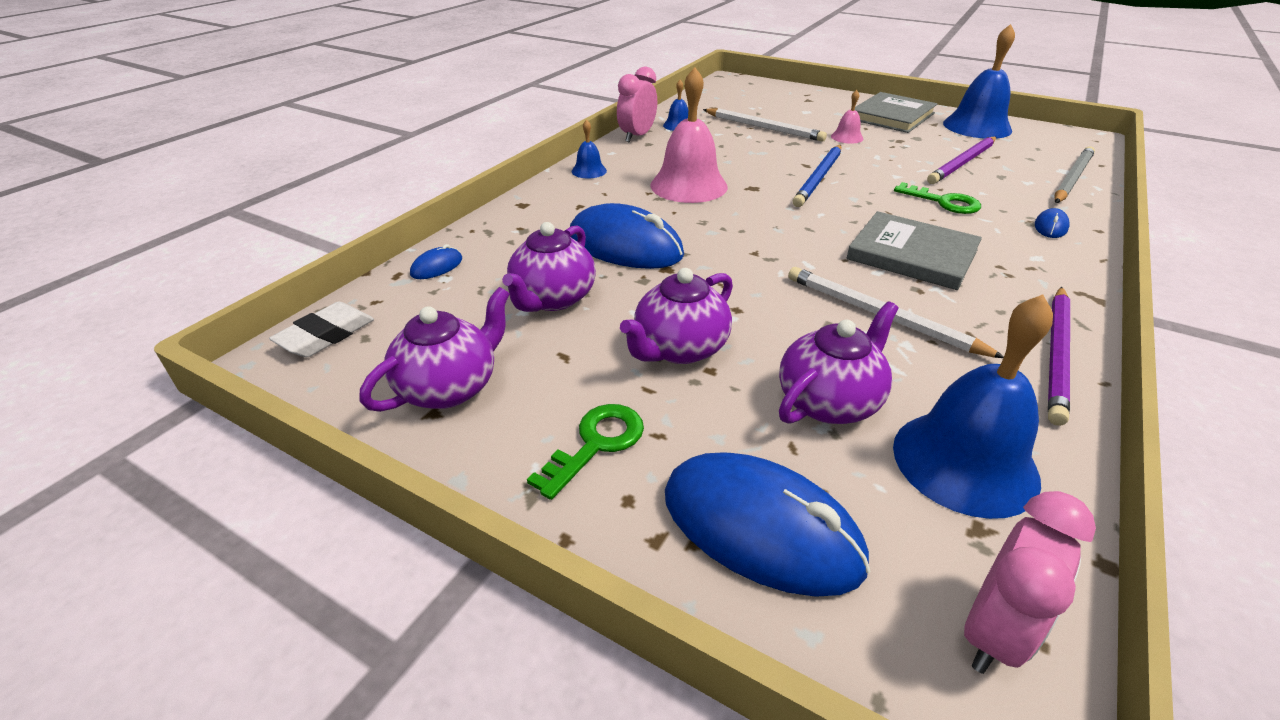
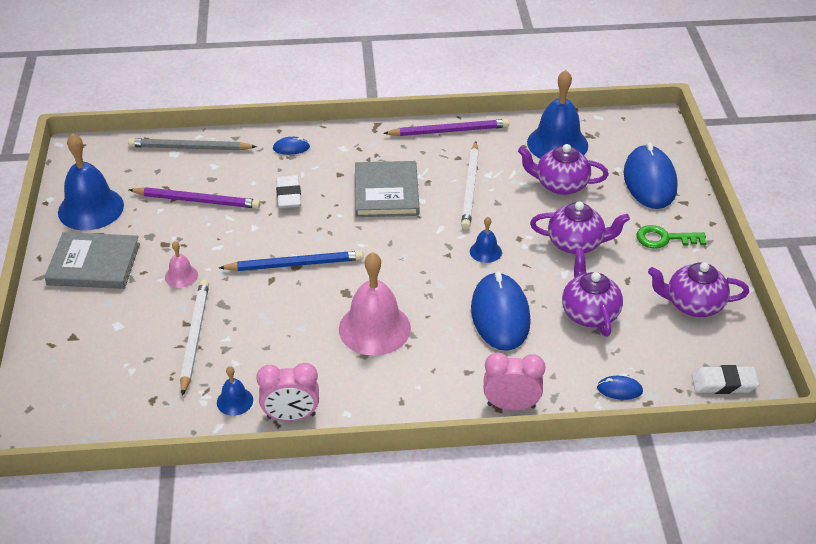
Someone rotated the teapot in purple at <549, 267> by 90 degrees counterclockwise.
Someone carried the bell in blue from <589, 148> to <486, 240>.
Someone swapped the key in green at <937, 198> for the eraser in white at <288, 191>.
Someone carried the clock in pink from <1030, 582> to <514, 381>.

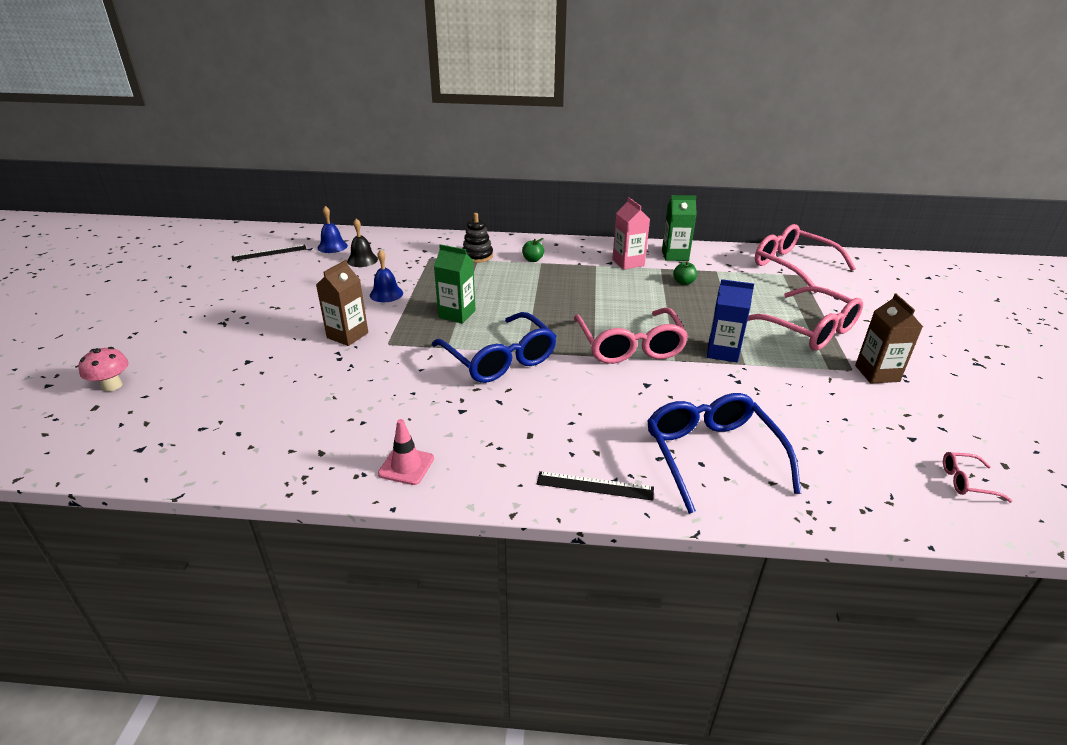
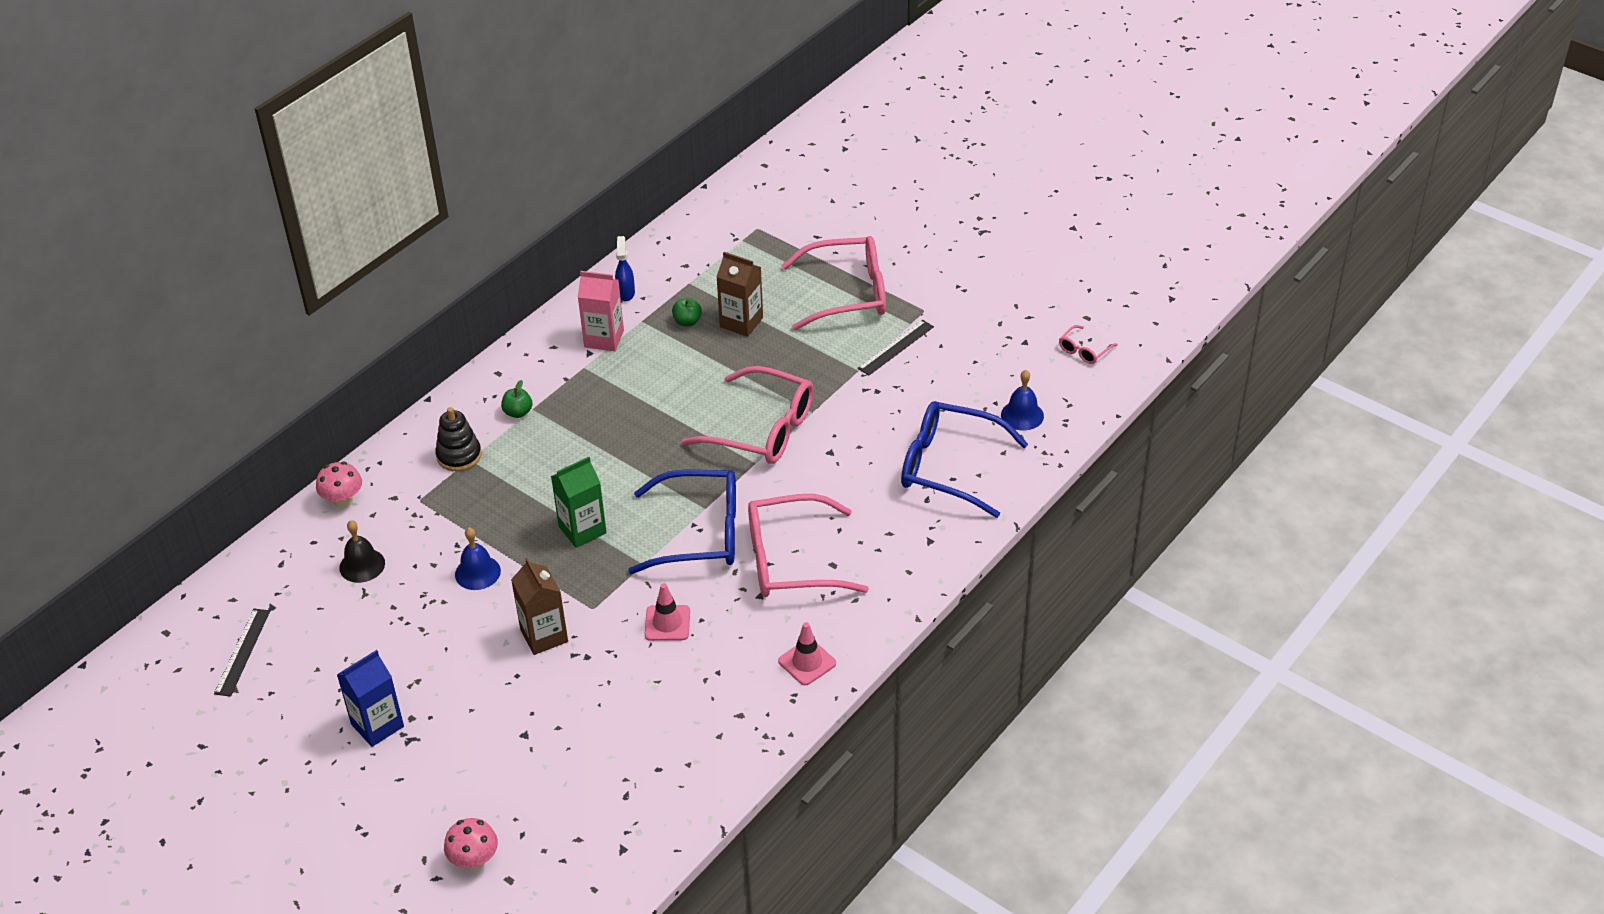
Someone carried the bell in blue from <333, 229> to <1022, 400>.
Someone carried the ruler in black from <595, 486> to <895, 348>.
Someone swapped the carton in green at <679, 228> for the spray bottle in blue at <625, 268>.
Someone carried the carton in blue from <730, 320> to <370, 698>.
Someone carried the glasses in pink from <805, 258> to <808, 545>.
Someone carried the carton in brown from <889, 338> to <739, 294>.
Someone put down the mushroom in pink at <339, 485>.
Someone put down the traffic cone in pink at <667, 612>.

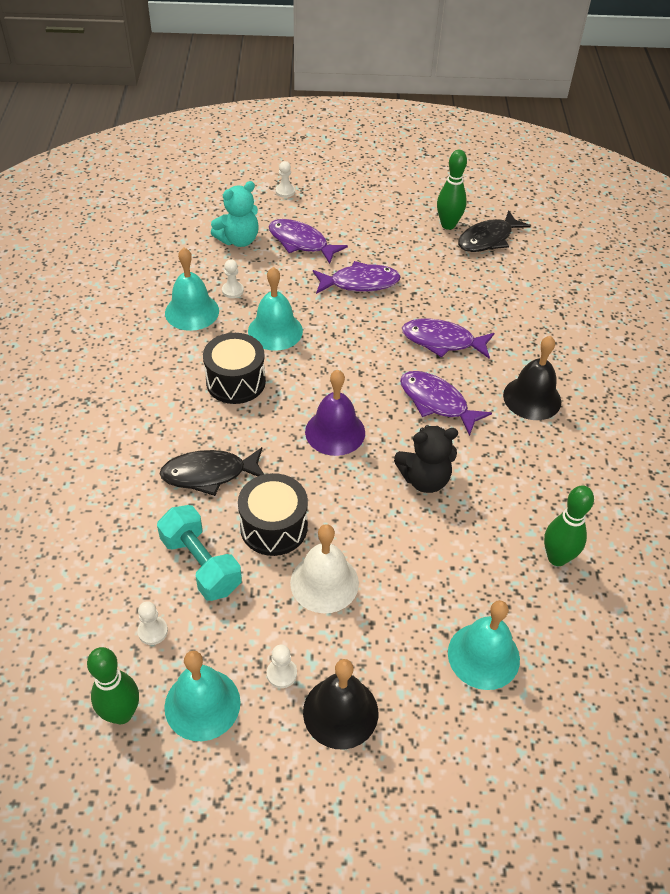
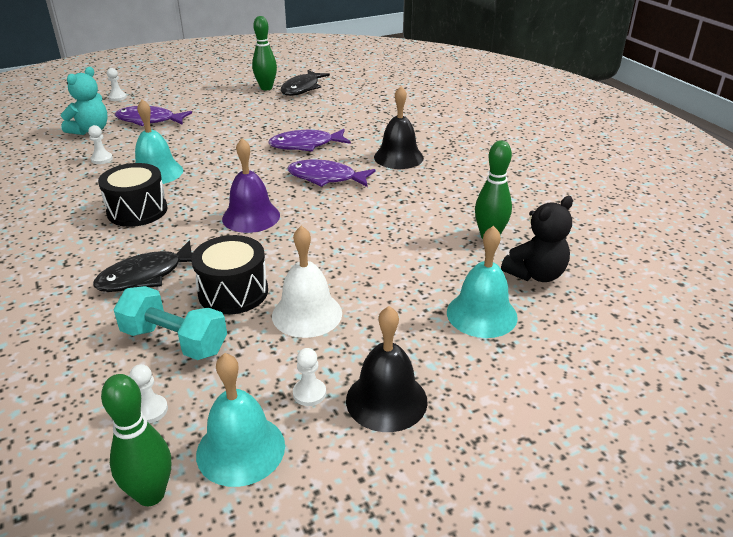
Someone took away the bell in turquoise at <192, 289>.
Someone took away the fish in purple at <356, 277>.
Someone carried the teddy bear in black from <426, 459> to <537, 239>.

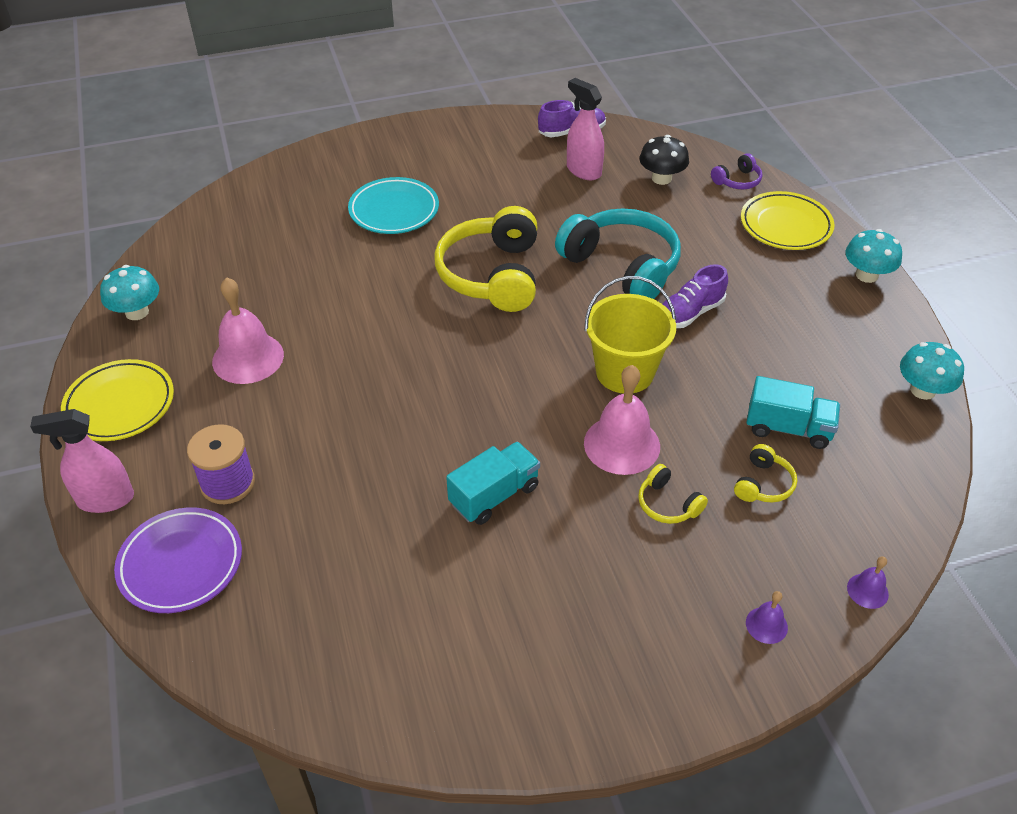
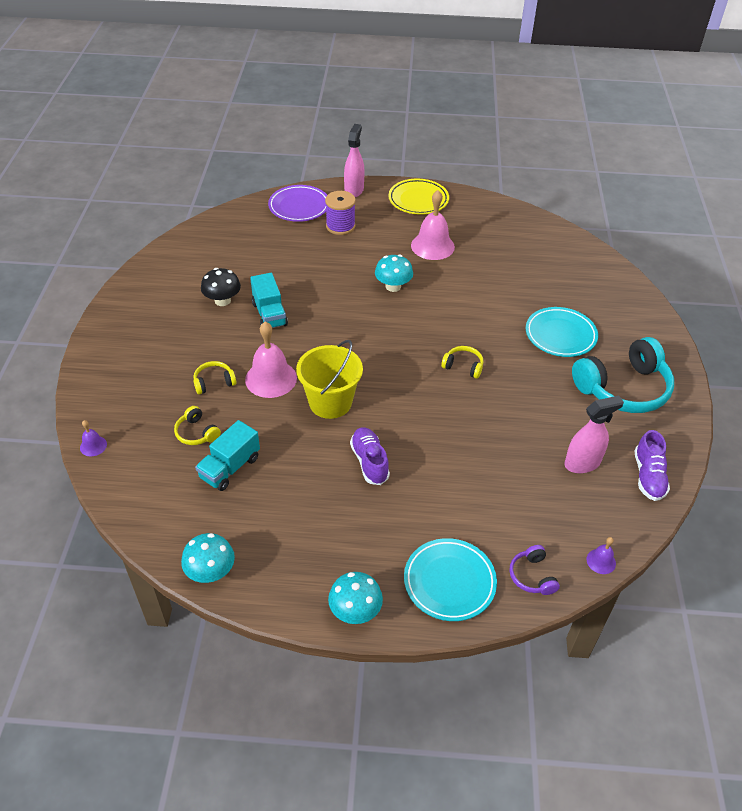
Someone carried the mushroom in turquoise from <129, 292> to <394, 273>.
Someone scaled the headphones in yellow at <485, 259> by 0.45.
Someone carried the headphones in turquoise from <618, 253> to <623, 375>.
Someone carried the mushroom in black from <664, 160> to <221, 287>.
Someone repainted the plate in yellow at <787, 220>, which became the plate in turquoise at <450, 579>.
Someone carried the bell in purple from <767, 617> to <601, 555>.

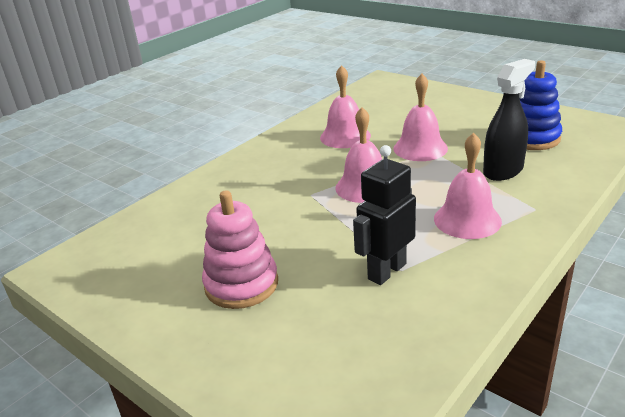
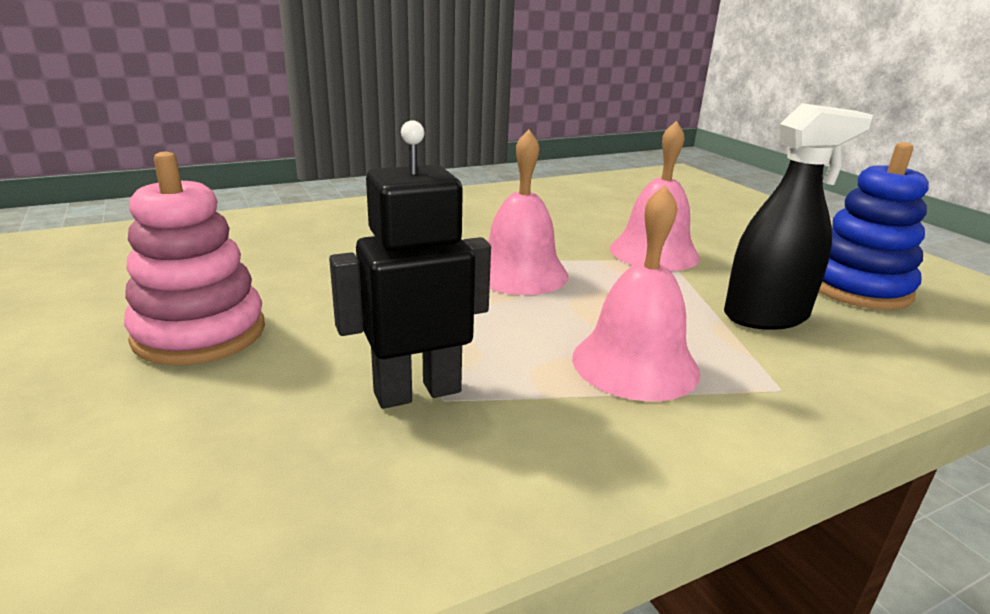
Someone took away the bell in pink at <345, 106>.

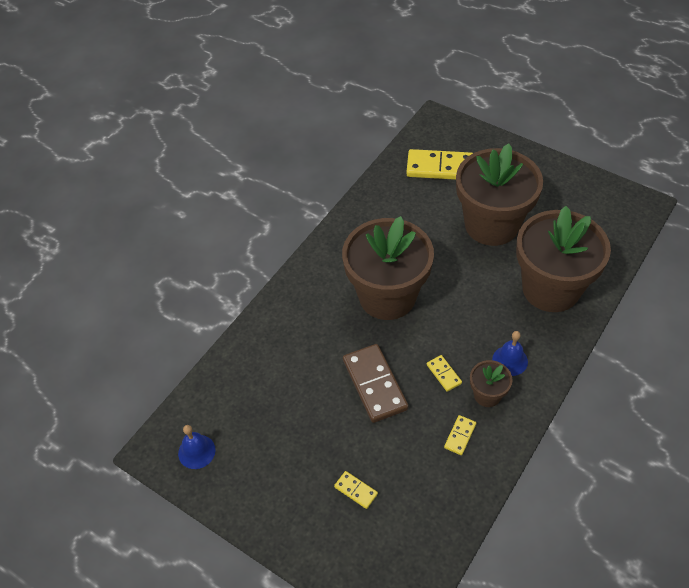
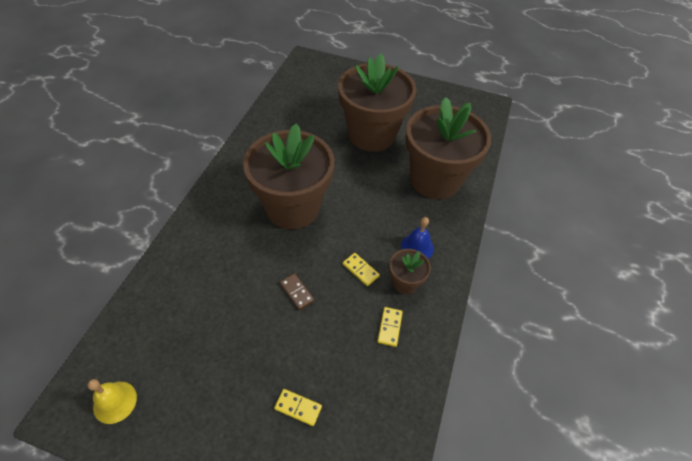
Someone repainted the bell in blue at <197, 447>, which became the bell in yellow at <112, 401>.
Someone scaled the domino in brown at <376, 383> by 0.47.
Someone took away the domino in yellow at <439, 164>.

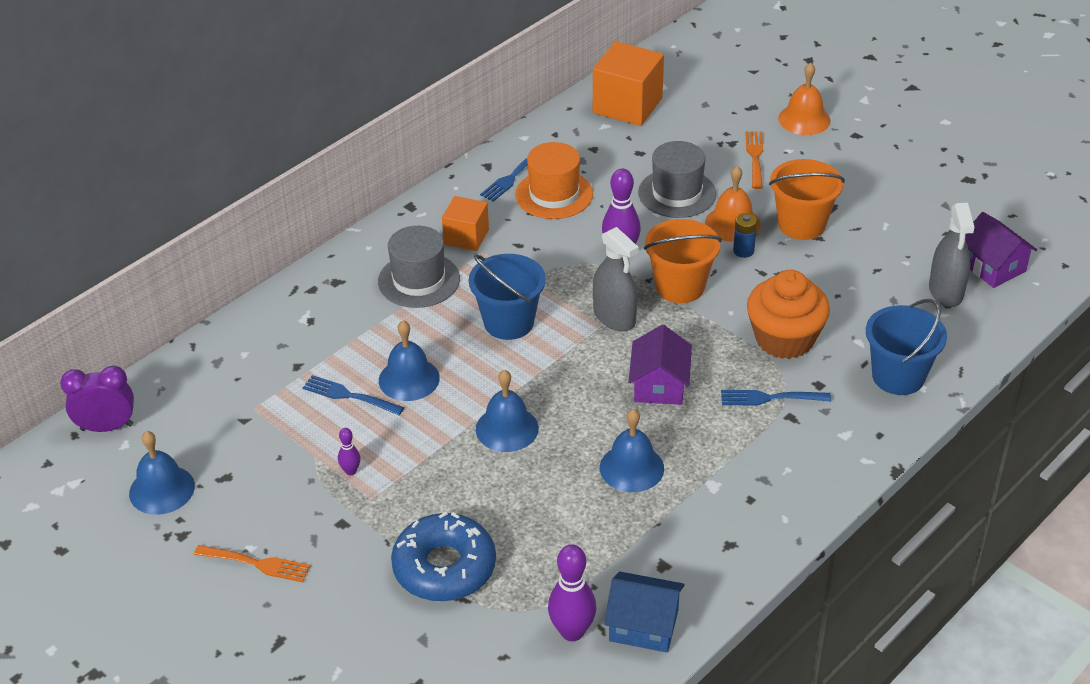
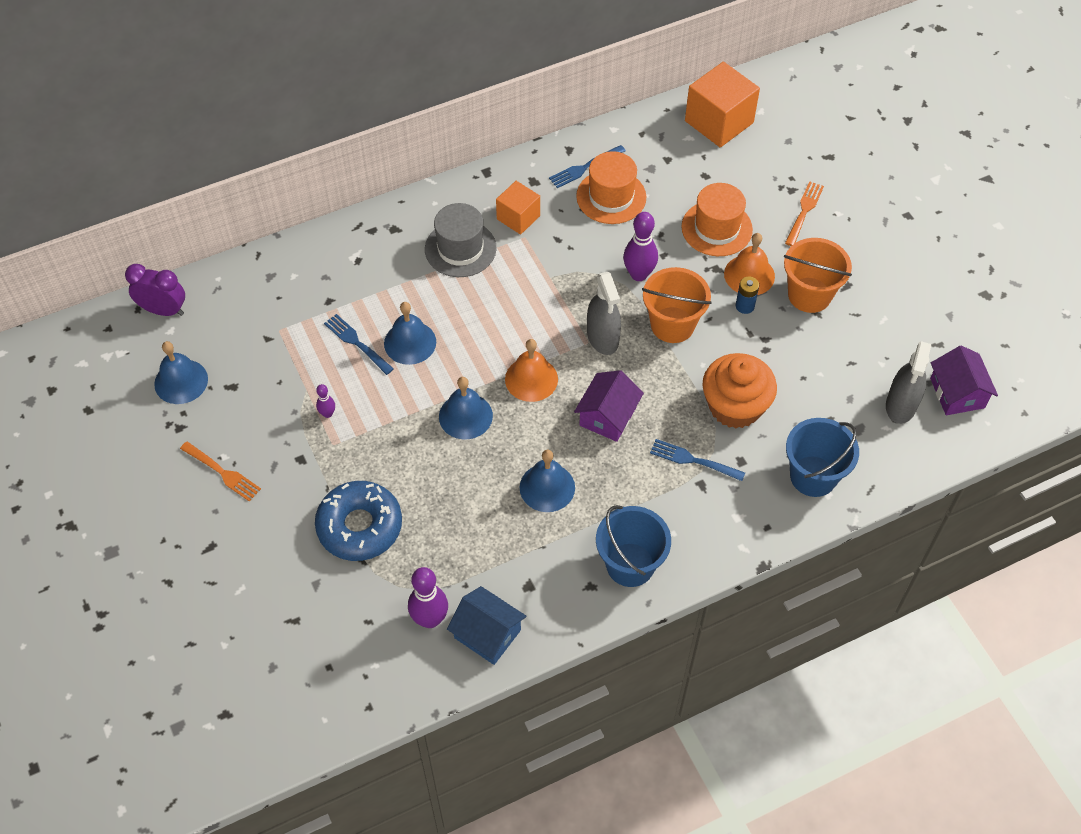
Someone carried the bucket in blue from <507, 297> to <633, 546>.
Someone repainted the hat in grey at <677, 179>, which became the hat in orange at <717, 219>.
Someone carried the bell in orange from <804, 98> to <531, 370>.

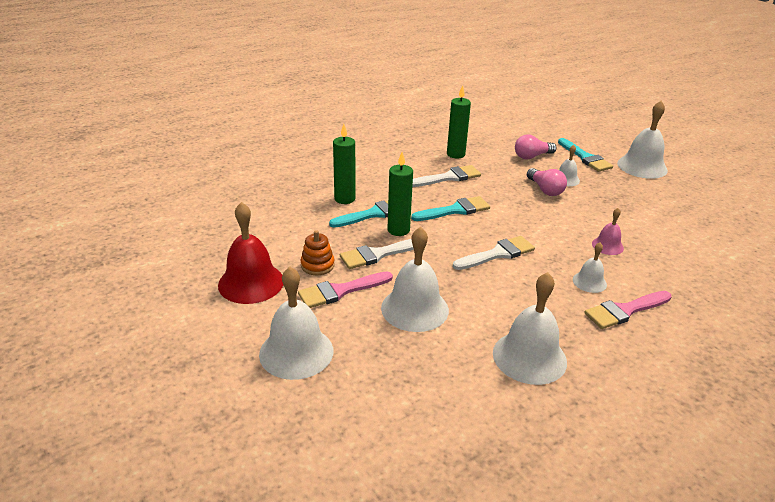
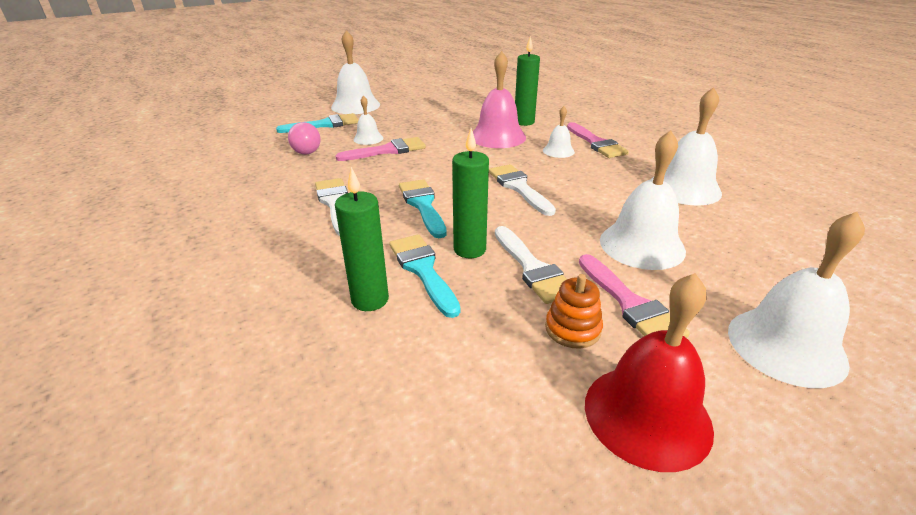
Someone carried the candle in green from <459, 121> to <527, 81>.
Someone swapped the light bulb in pink at <547, 182> for the brush in pink at <380, 149>.
Someone scaled the bell in pink at <608, 231> by 1.89.

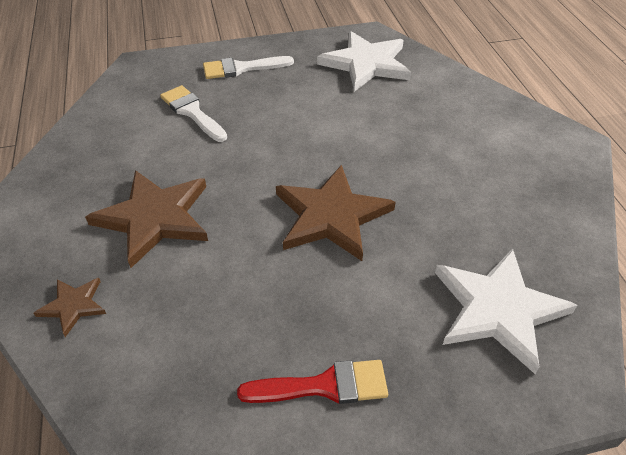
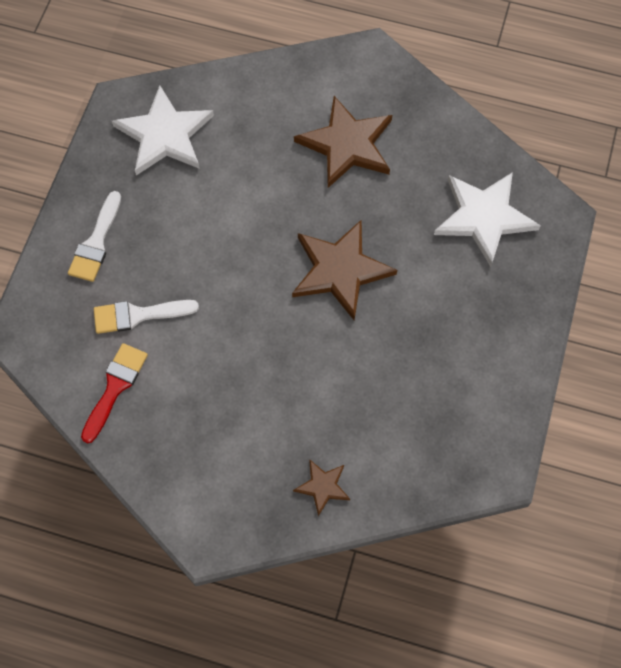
Someone carried the star in brown from <146, 219> to <343, 142>.
Someone carried the brush in red from <312, 382> to <114, 393>.

